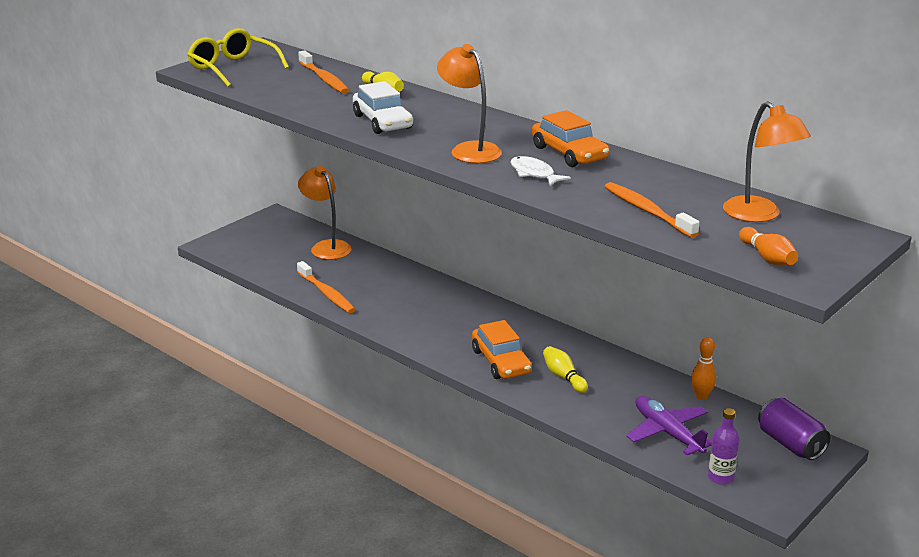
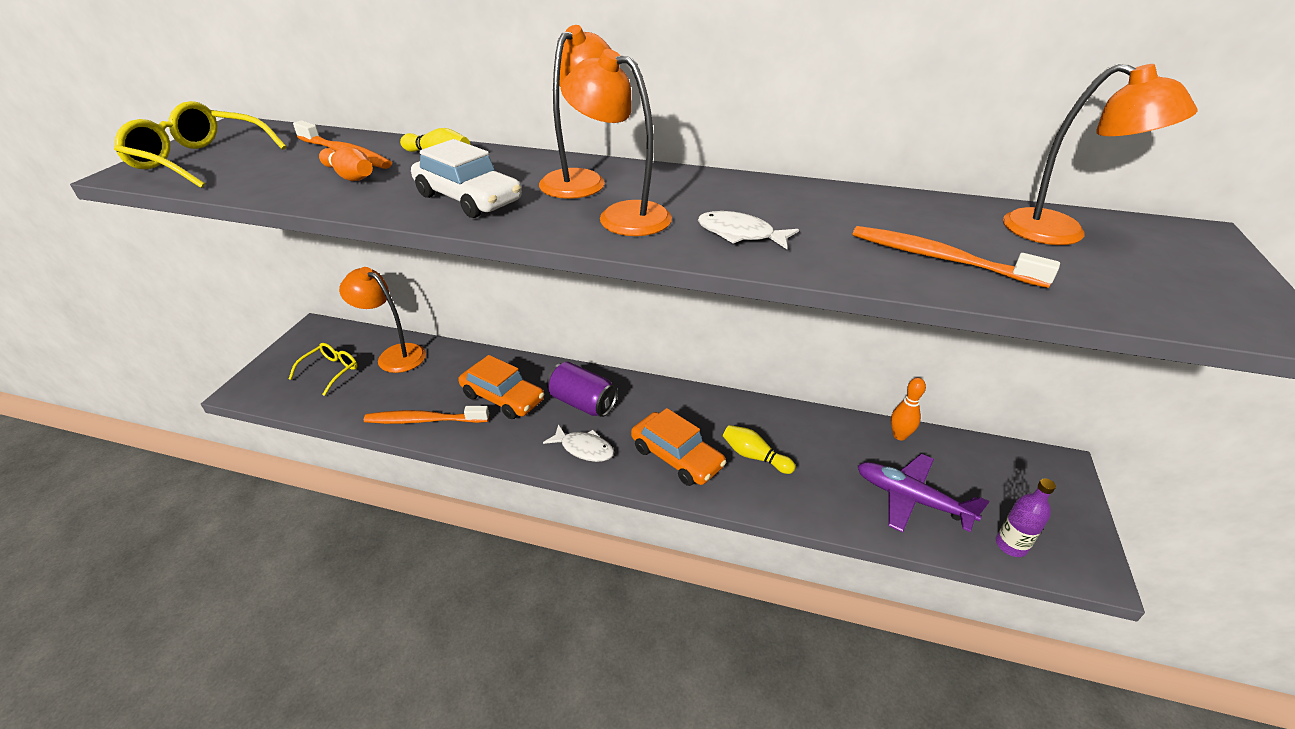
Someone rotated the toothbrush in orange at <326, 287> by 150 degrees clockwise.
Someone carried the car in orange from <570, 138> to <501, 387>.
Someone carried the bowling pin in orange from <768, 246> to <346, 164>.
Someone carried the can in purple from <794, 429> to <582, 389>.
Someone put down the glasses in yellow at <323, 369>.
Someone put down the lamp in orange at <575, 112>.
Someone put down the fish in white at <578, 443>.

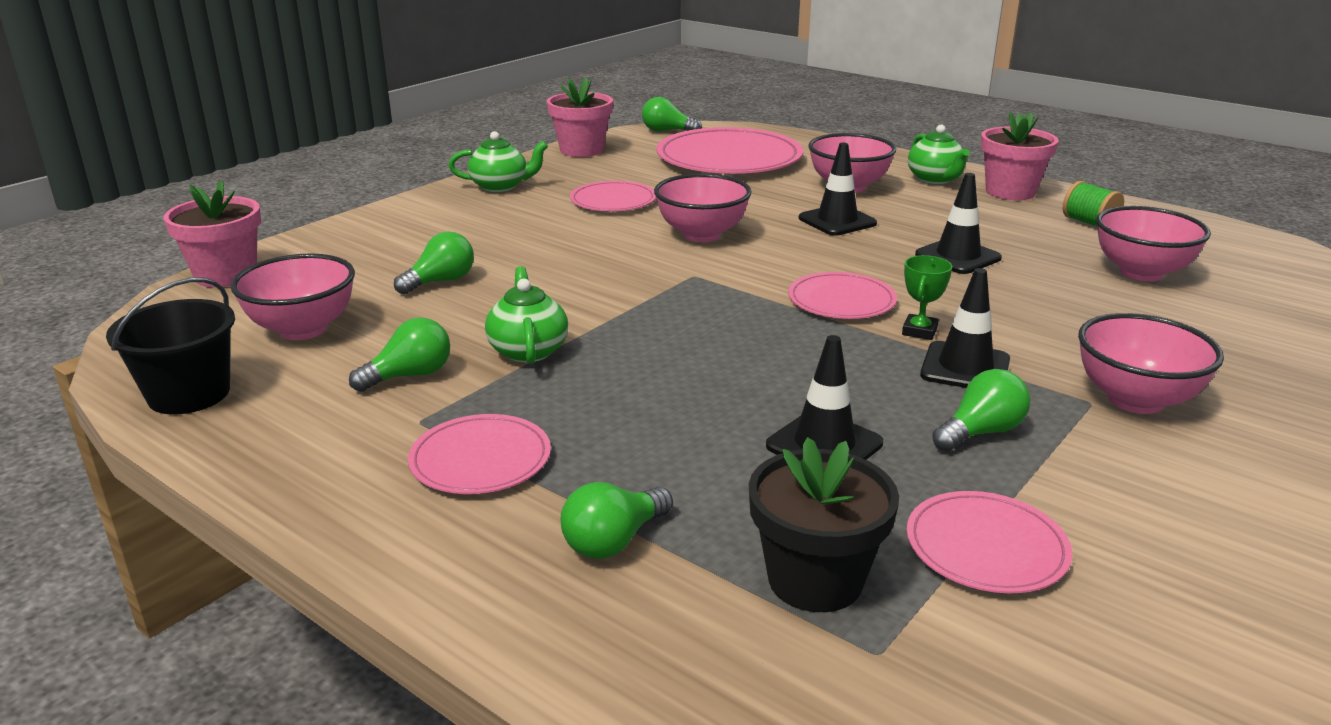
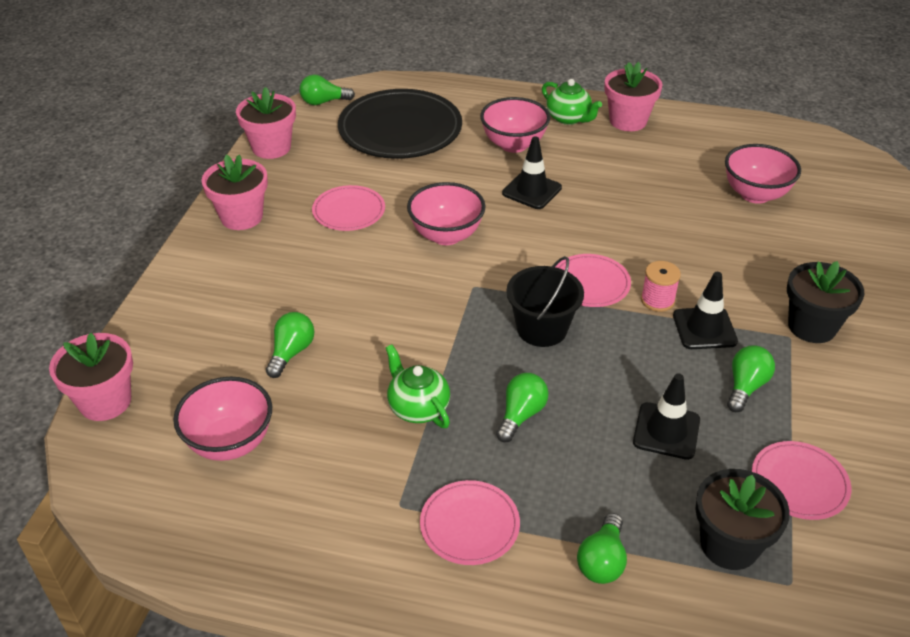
Someone carried the bucket in black from <170, 345> to <545, 301>.
Someone carried the light bulb in green from <399, 354> to <522, 407>.
Someone swapped the teapot in green at <498, 161> for the flower pot in pink at <234, 192>.
Someone repainted the plate in pink at <729, 150>, which became the plate in black at <400, 124>.
Someone swapped the trophy in green at <927, 297> for the spool in pink at <661, 286>.
Someone took away the traffic cone in black at <958, 223>.
Someone took away the spool in green at <1093, 203>.
Someone swapped the bowl in pink at <1151, 363> for the flower pot in black at <825, 302>.

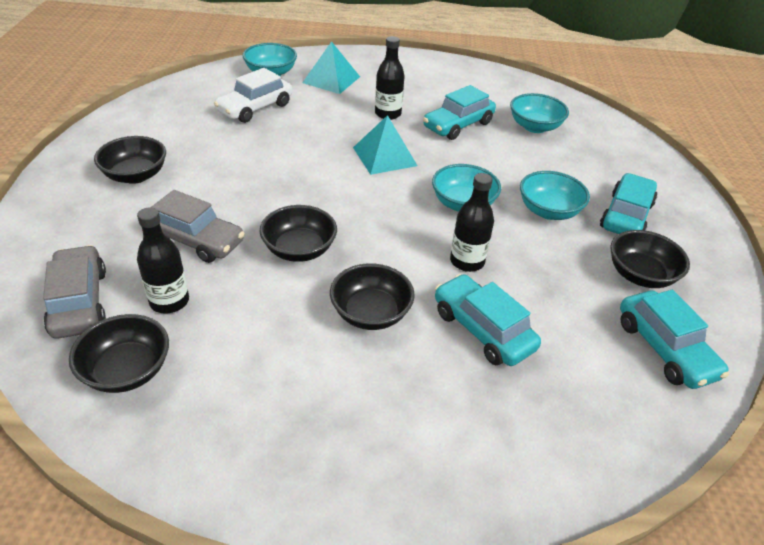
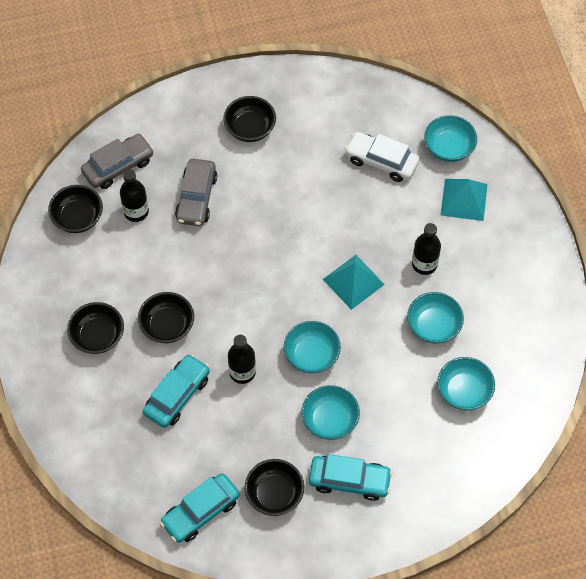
Someone carried the bowl in black from <298, 233> to <95, 328>.
Someone swapped the car in turquoise at <459, 112> for the bowl in turquoise at <435, 318>.

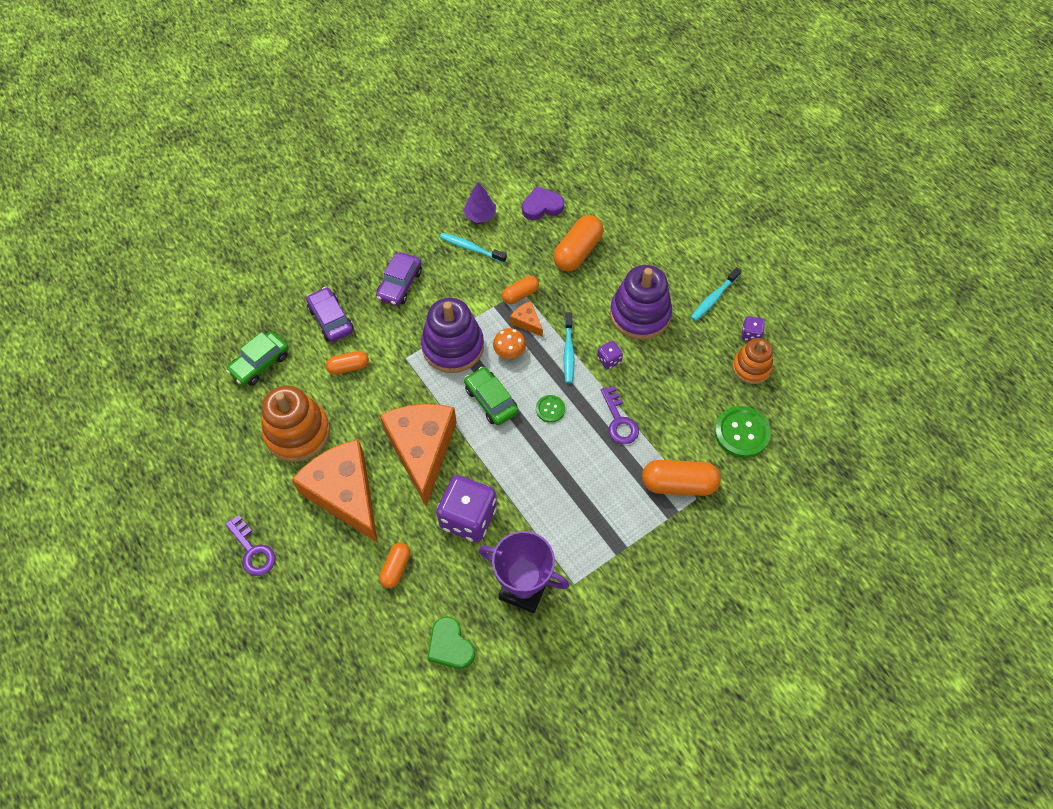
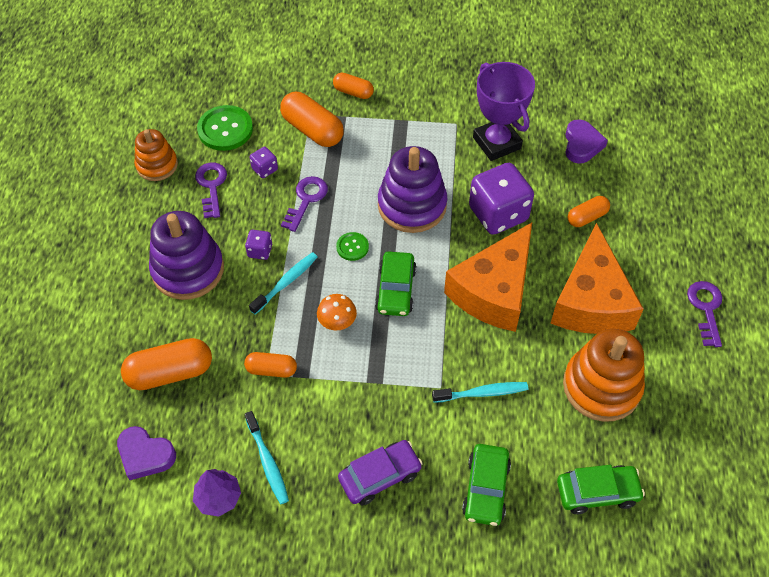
Someone repainted the car in purple at <330, 314>, which became the car in green at <486, 485>.
Someone carried the capsule in orange from <347, 363> to <353, 86>.
Someone carried the stacking toy in purple from <452, 335> to <412, 189>.
Someone repainted the heart in green at <451, 643>, which became the heart in purple at <586, 142>.
Someone took away the cheese in orange at <526, 319>.
Someone carried the toothbrush in turquoise from <716, 294> to <480, 392>.
Someone carried the dice in purple from <753, 328> to <263, 162>.
Someone put down the key in purple at <211, 190>.

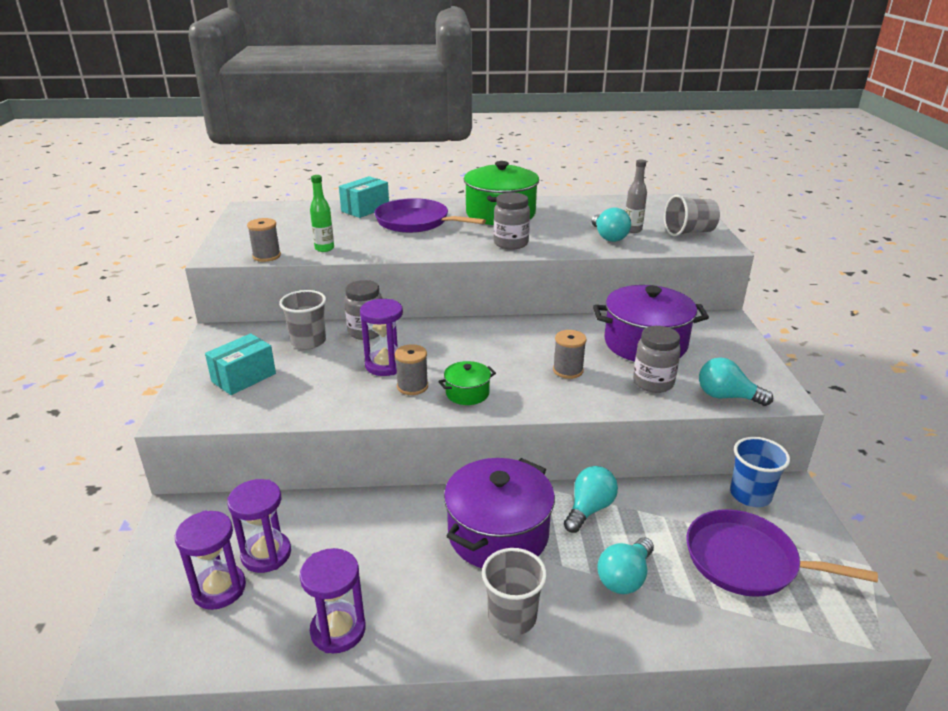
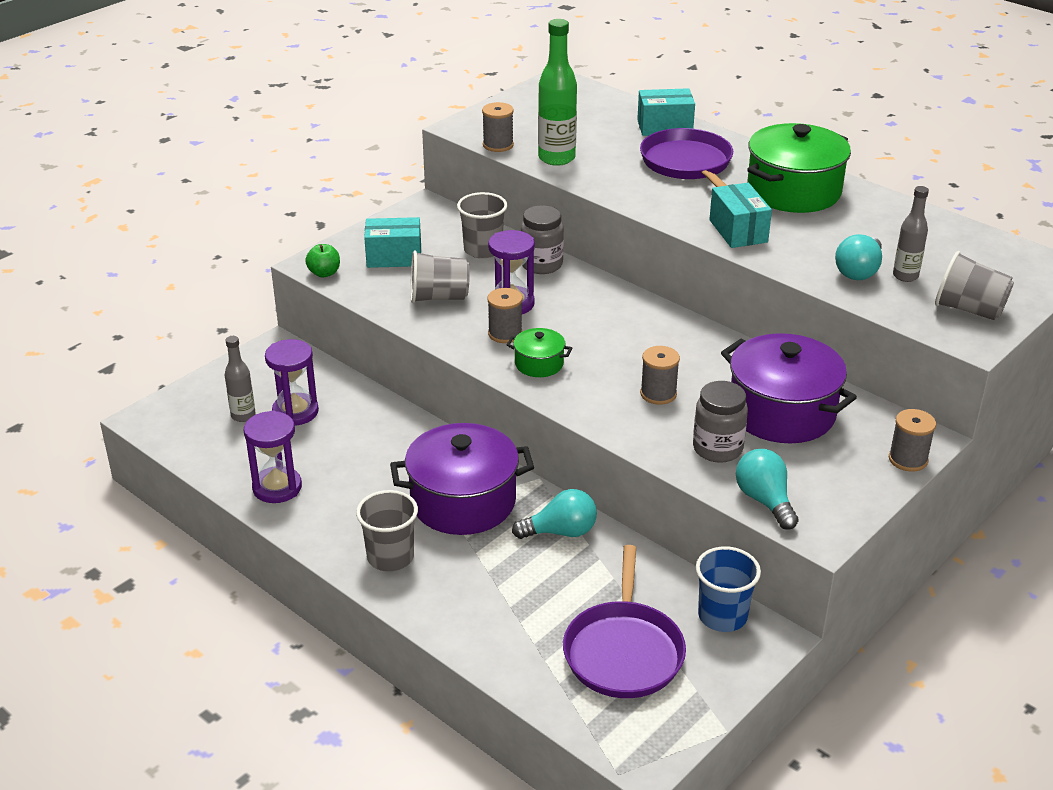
Someone swapped the hourglass in purple at <210, 560> for the bottle in grey at <240, 379>.
Someone scaled the bottle in green at <322, 213> by 1.65.
Someone swapped the jar in grey at <512, 221> for the box in turquoise at <740, 215>.
Someone took away the light bulb in turquoise at <625, 565>.
Someone rotated the pan in purple at <782, 553> by 150 degrees counterclockwise.
Someone put down the apple in green at <322, 260>.
Someone put down the cup in grey at <440, 277>.
Someone put down the spool in grey at <912, 440>.

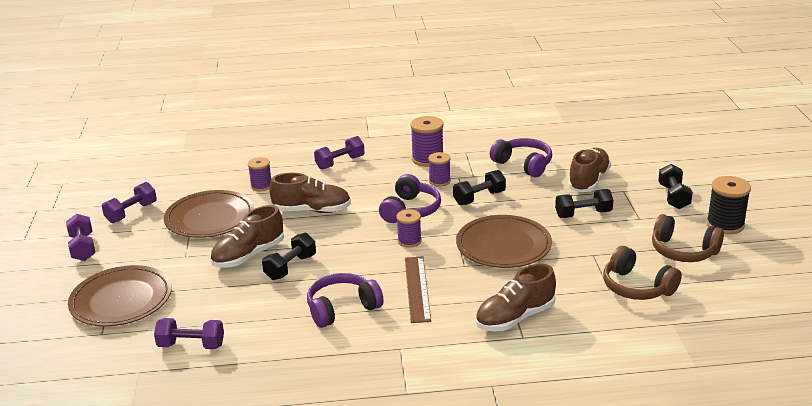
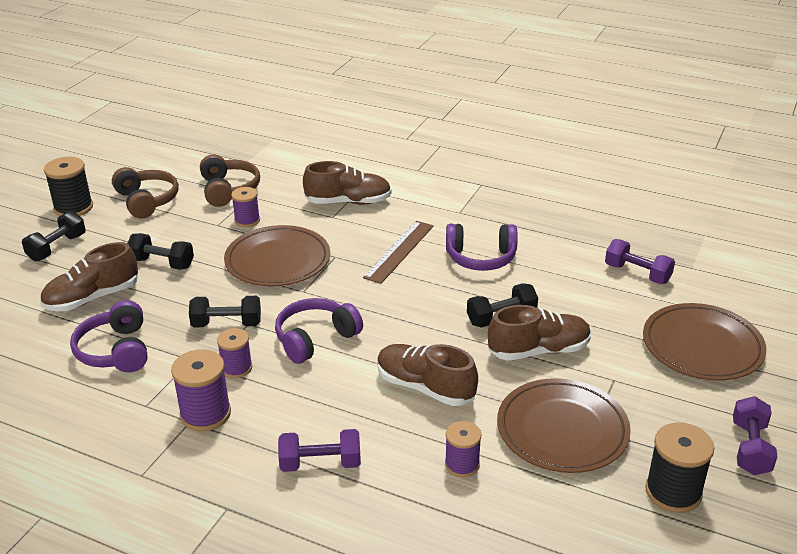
Someone swapped the dumbbell in purple at <129, 202> for the spool in black at <679, 468>.
Someone carried the spool in purple from <409, 228> to <245, 207>.

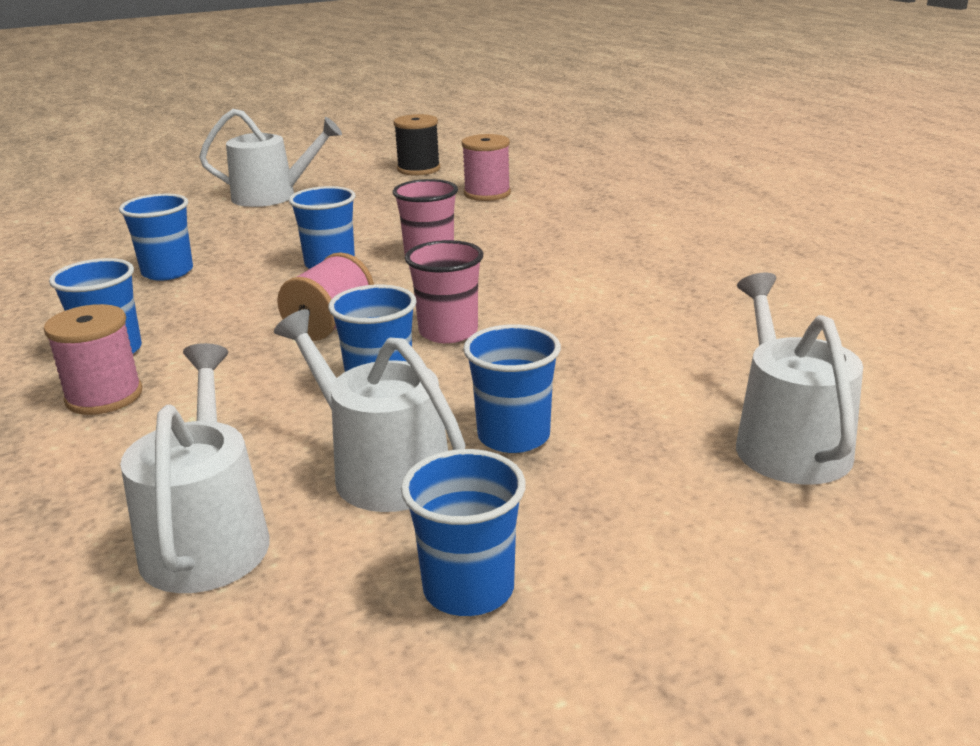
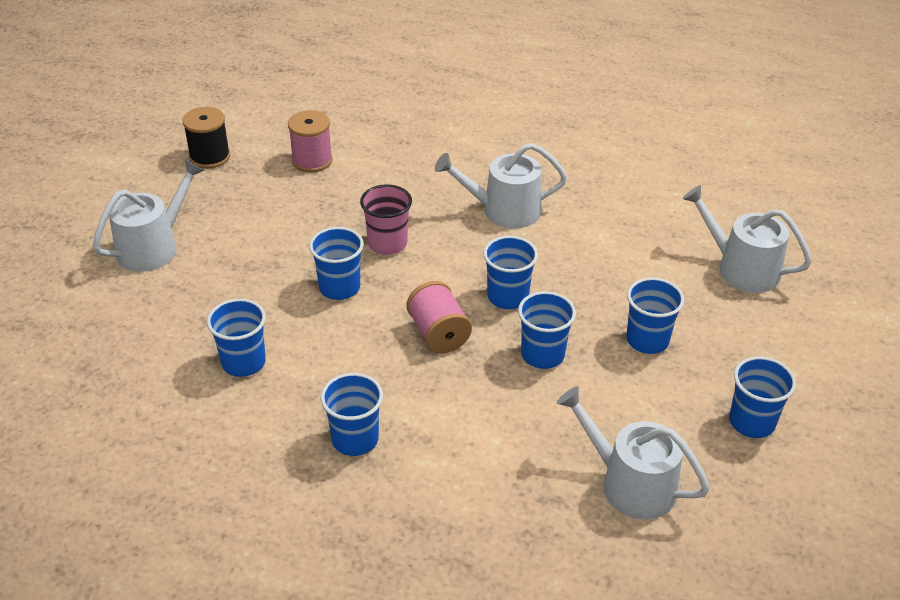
Someone took away the spool in pink at <93, 359>.
Someone carried the watering can in white from <370, 410> to <501, 186>.
Someone repainted the cup in pink at <444, 291>, which became the cup in blue at <510, 272>.

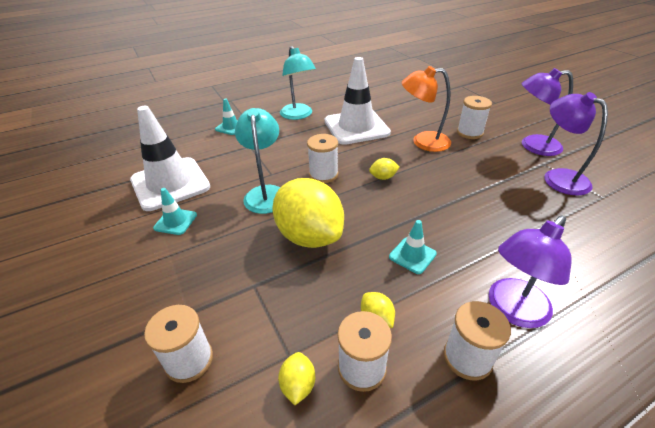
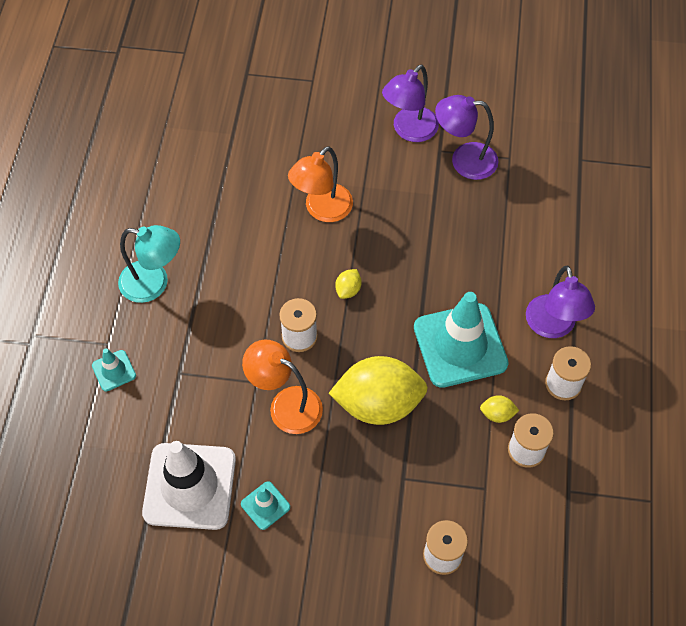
Someone repainted the lamp in turquoise at <258, 161>, which became the lamp in orange at <282, 387>.
Someone took away the lemon in yellow at <296, 378>.
Someone took away the traffic cone in white at <358, 101>.
Someone scaled the traffic cone in turquoise at <413, 247> by 2.23.
Someone took away the spool in white at <474, 117>.

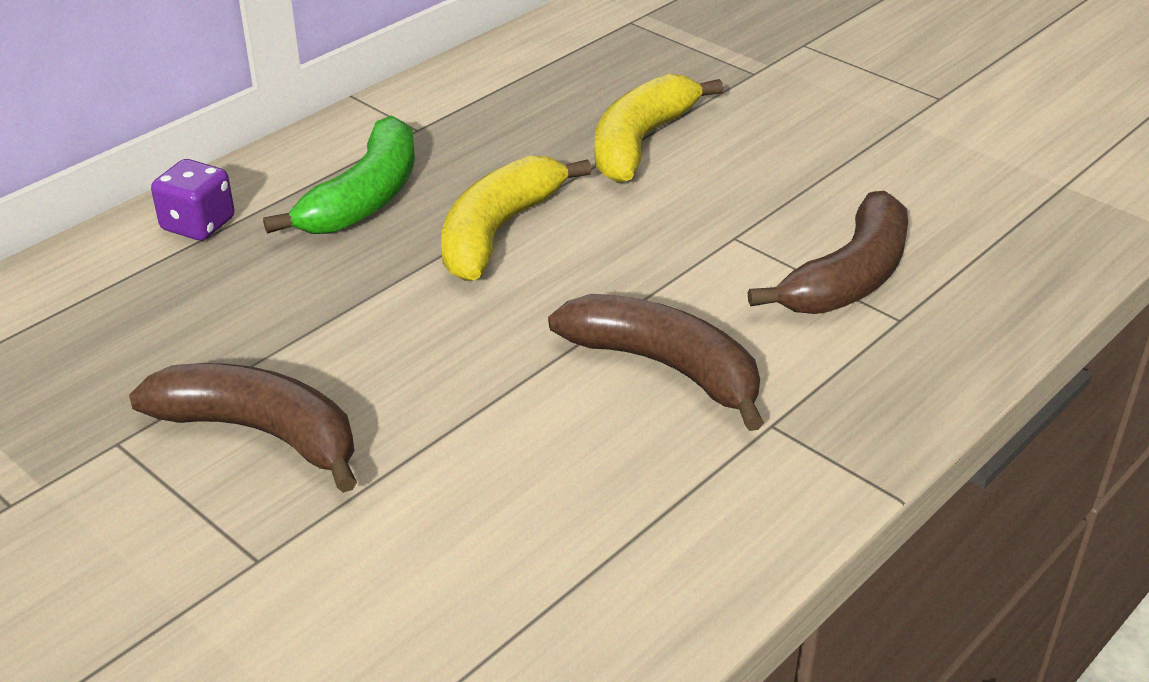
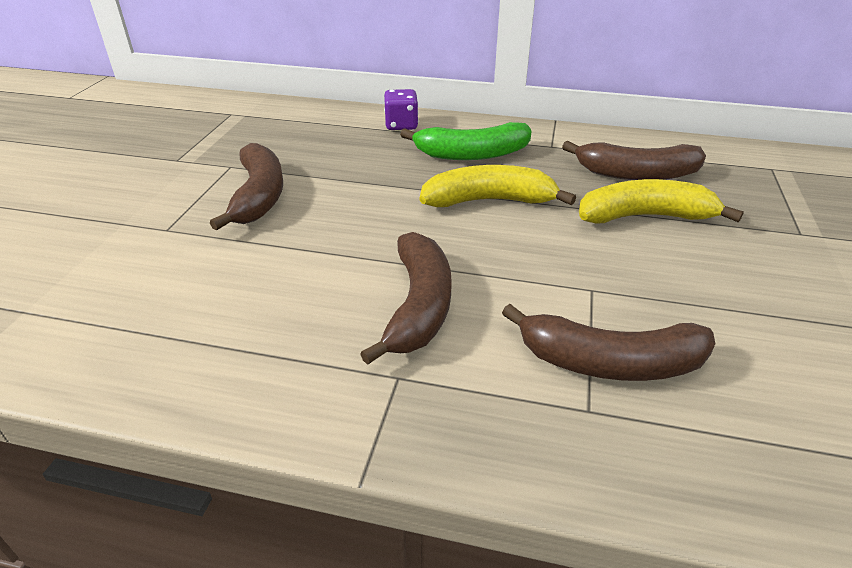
Someone put down the banana in brown at <634, 160>.

